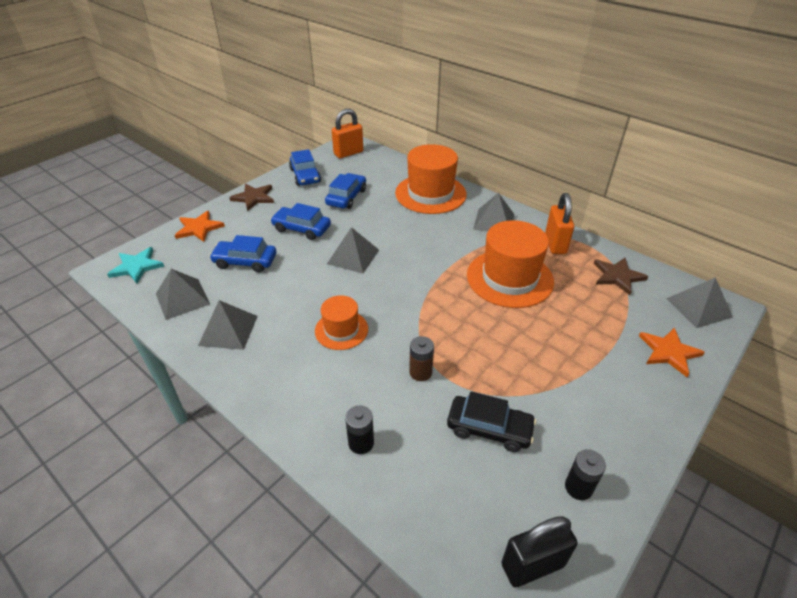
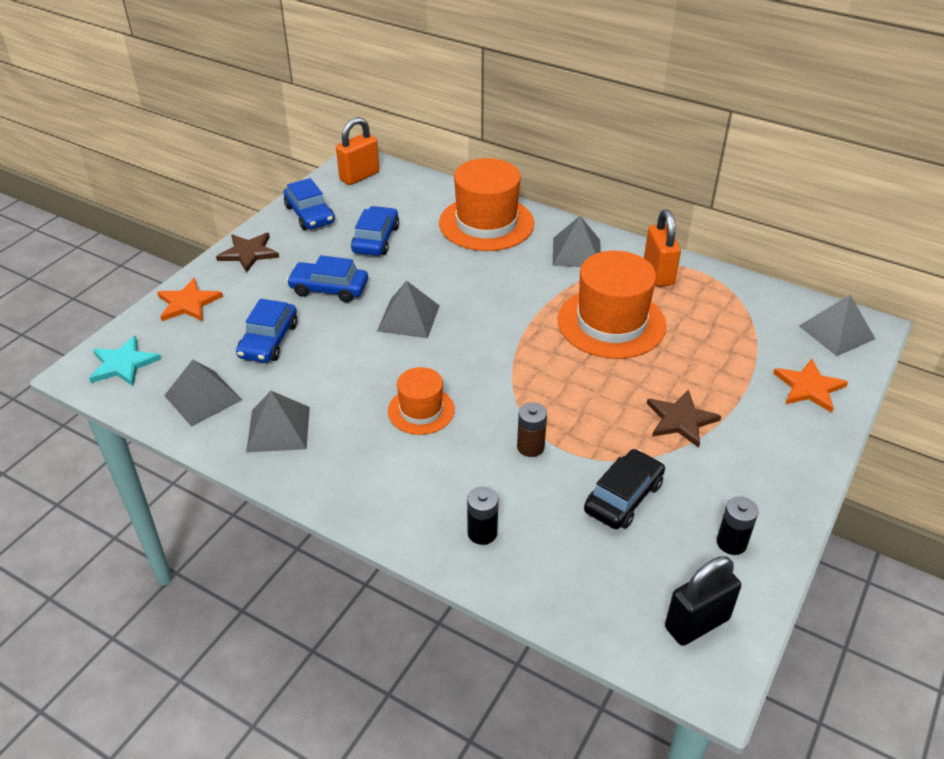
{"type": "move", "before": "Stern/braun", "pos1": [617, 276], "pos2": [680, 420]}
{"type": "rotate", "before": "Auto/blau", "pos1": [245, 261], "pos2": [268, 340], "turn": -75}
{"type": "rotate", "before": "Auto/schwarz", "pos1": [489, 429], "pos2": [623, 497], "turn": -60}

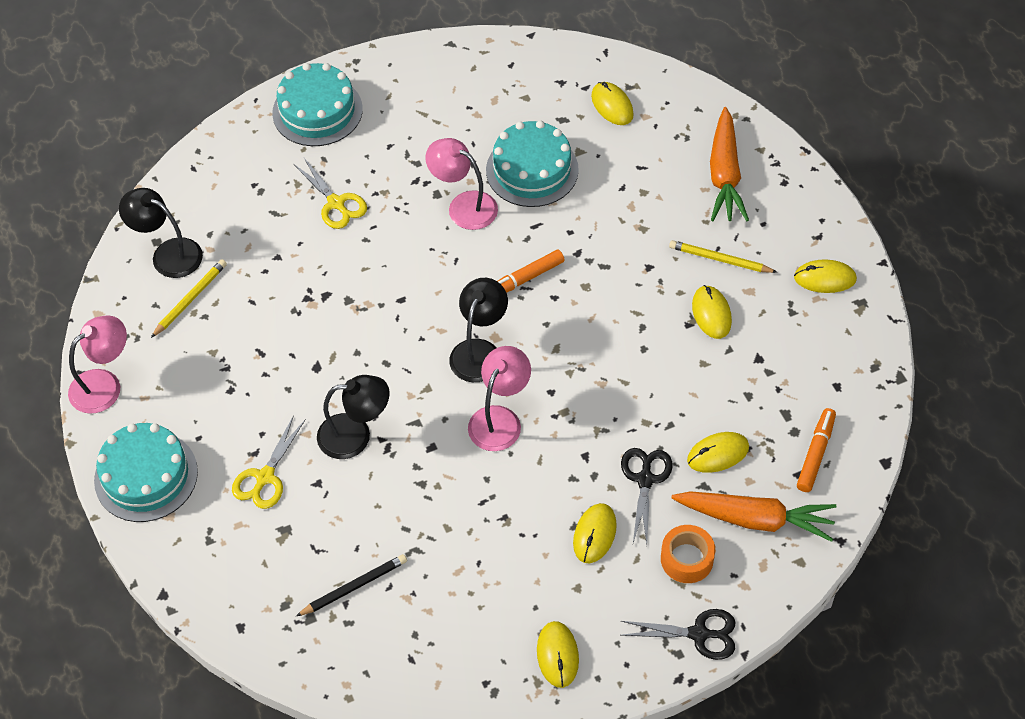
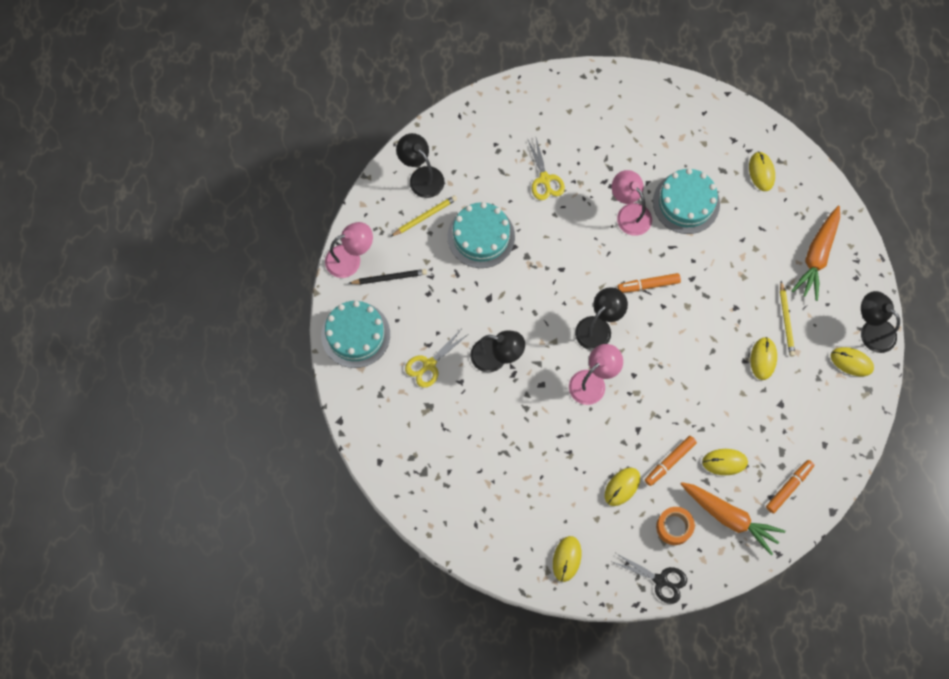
{"type": "insert", "after": "Lampe/schwarz", "pos2": [872, 330]}
{"type": "move", "before": "Kuchen/türkis", "pos1": [317, 111], "pos2": [481, 236]}
{"type": "move", "before": "Bleistift/schwarz", "pos1": [354, 587], "pos2": [389, 278]}
{"type": "replace", "before": "Schere/schwarz", "after": "Filzstift/orange", "pos1": [645, 479], "pos2": [670, 461]}
{"type": "rotate", "before": "Bleistift/gelb", "pos1": [720, 259], "pos2": [786, 320], "turn": -135}

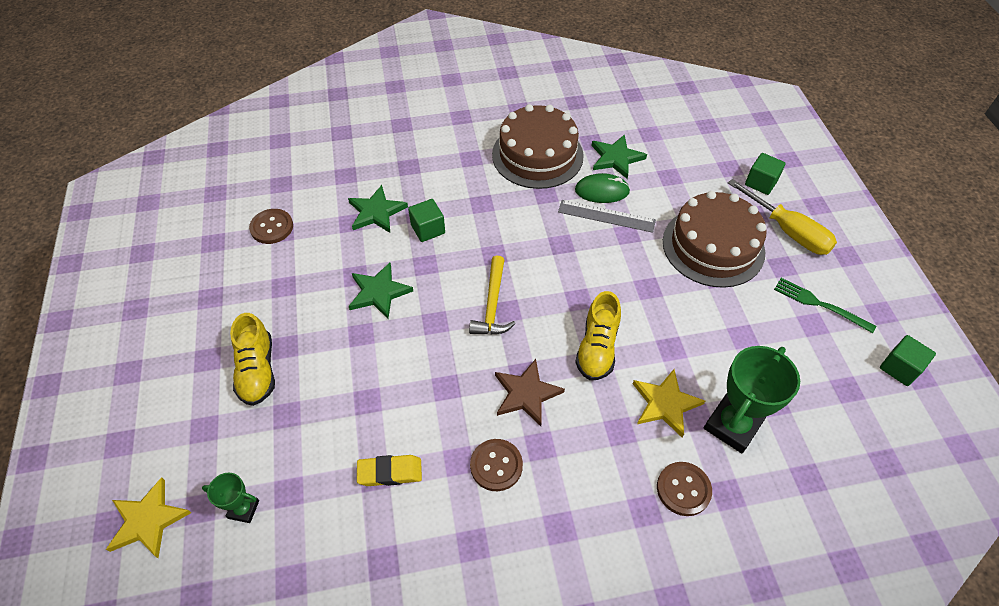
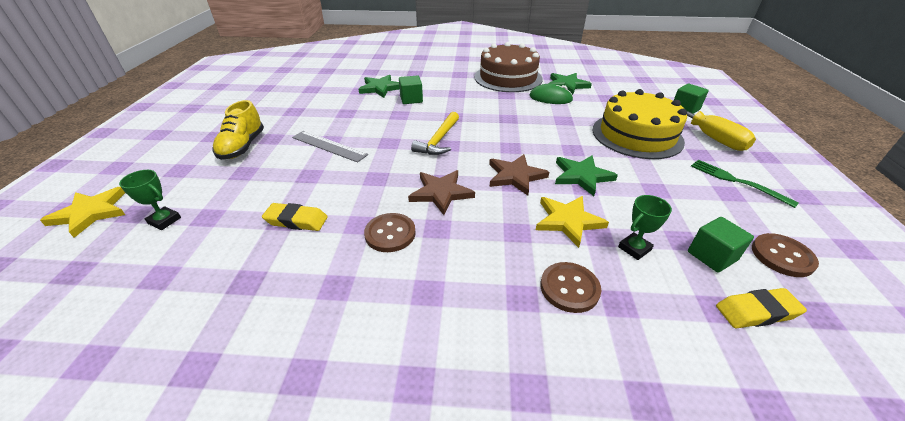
{"type": "insert", "after": "Radiergummi/gelb", "pos2": [756, 312]}
{"type": "move", "before": "Knopf/braun", "pos1": [272, 227], "pos2": [782, 256]}
{"type": "move", "before": "Stern/grün", "pos1": [379, 292], "pos2": [582, 176]}
{"type": "move", "before": "Lineal/grau", "pos1": [606, 216], "pos2": [329, 146]}
{"type": "move", "before": "Kubus/grün", "pos1": [899, 368], "pos2": [712, 256]}
{"type": "replace", "before": "Schuh/gelb", "after": "Stern/braun", "pos1": [597, 348], "pos2": [515, 176]}
{"type": "recolor", "before": "Kuchen/braun", "after": "Kuchen/gelb", "pos1": [713, 246], "pos2": [637, 135]}
{"type": "resize", "before": "Pokal/grün", "pos1": [732, 425], "pos2": [634, 248], "scale": 0.51}

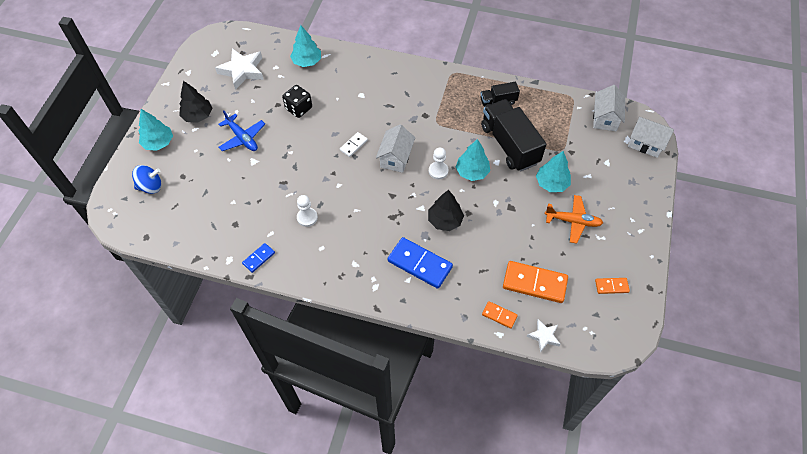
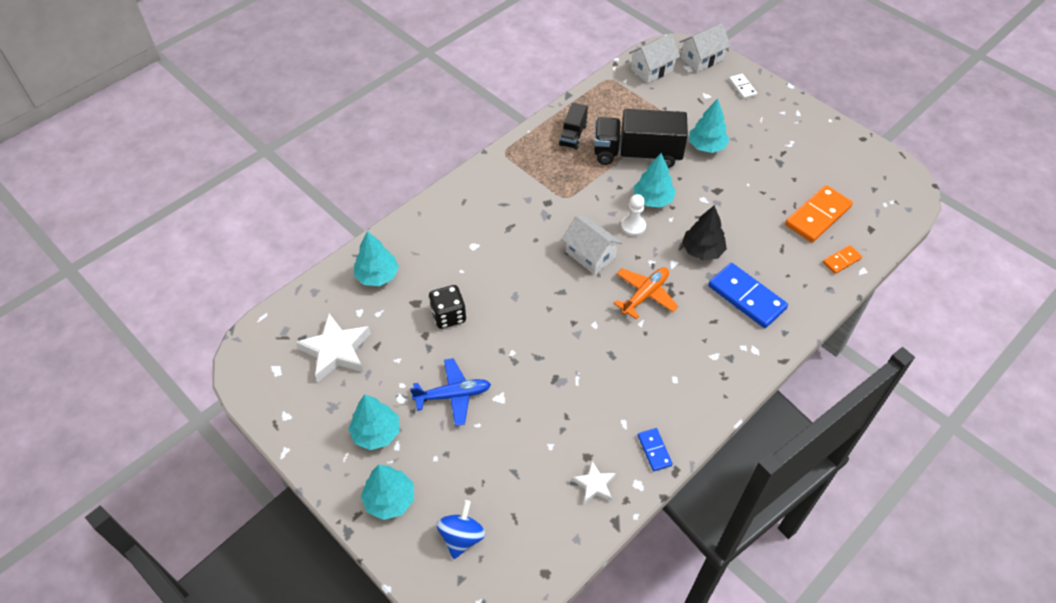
{"type": "delete", "before": "Bauer/weiß", "pos1": [307, 217]}
{"type": "delete", "before": "Dominostein/orange", "pos1": [611, 286]}
{"type": "move", "before": "Dominostein/weiß", "pos1": [353, 145], "pos2": [742, 87]}
{"type": "move", "before": "Stern/weiß", "pos1": [544, 336], "pos2": [594, 485]}
{"type": "move", "before": "Flugzeug/orange", "pos1": [573, 221], "pos2": [645, 295]}
{"type": "recolor", "before": "Baum/schwarz", "after": "Baum/türkis", "pos1": [198, 116], "pos2": [376, 433]}
{"type": "rotate", "before": "Dominostein/blau", "pos1": [419, 264], "pos2": [746, 297], "turn": 75}
{"type": "rotate", "before": "Haus/weiß", "pos1": [605, 118], "pos2": [652, 70], "turn": -75}

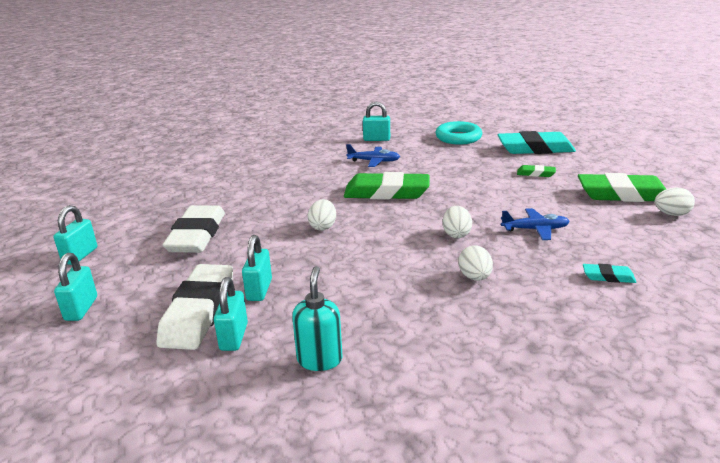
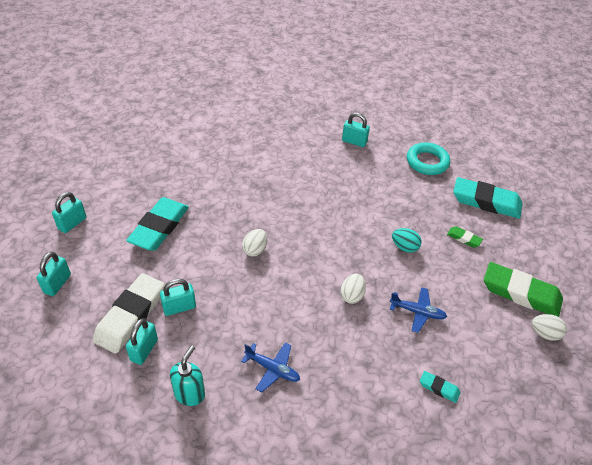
{"type": "delete", "before": "Radiergummi/grün", "pos1": [386, 192]}
{"type": "delete", "before": "Ei/weiß", "pos1": [475, 277]}
{"type": "insert", "after": "Ei/türkis", "pos2": [404, 247]}
{"type": "move", "before": "Flugzeug/blau", "pos1": [374, 161], "pos2": [272, 369]}
{"type": "recolor", "before": "Radiergummi/weiß", "after": "Radiergummi/türkis", "pos1": [197, 235], "pos2": [159, 227]}
{"type": "rotate", "before": "Vorhängeschloss/türkis", "pos1": [259, 290], "pos2": [179, 307], "turn": 45}

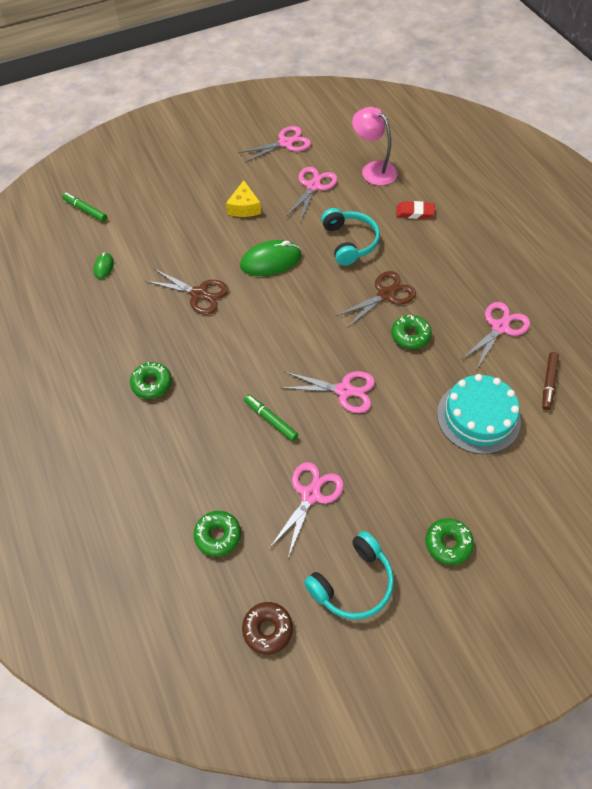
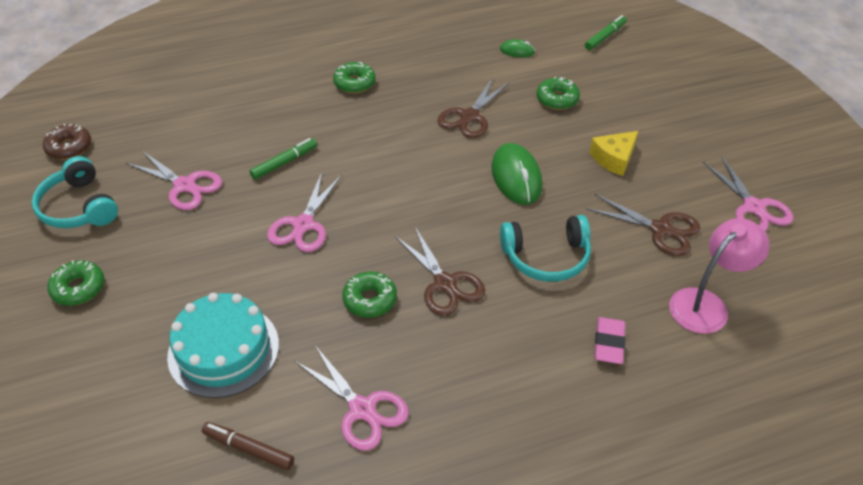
{"type": "move", "before": "Donut/grün", "pos1": [218, 536], "pos2": [557, 99]}
{"type": "recolor", "before": "Schere/rosa", "after": "Schere/braun", "pos1": [313, 186], "pos2": [660, 229]}
{"type": "recolor", "before": "Radiergummi/rot", "after": "Radiergummi/rosa", "pos1": [414, 212], "pos2": [609, 343]}
{"type": "rotate", "before": "Käse/gelb", "pos1": [244, 207], "pos2": [614, 159], "turn": -45}

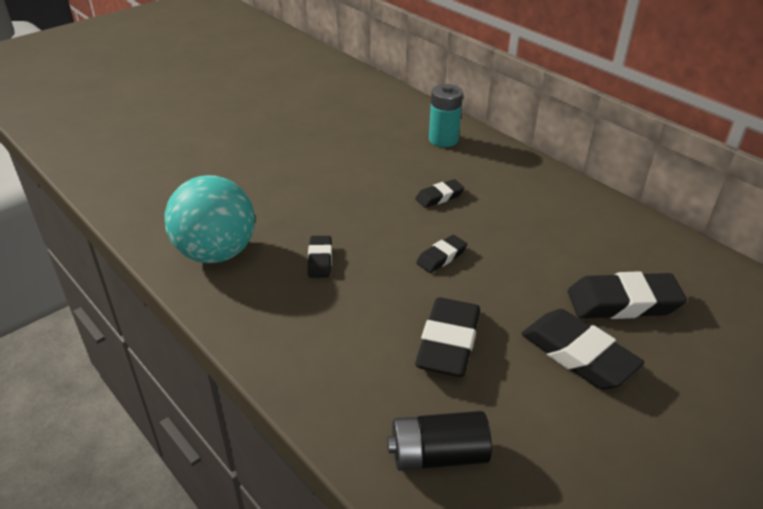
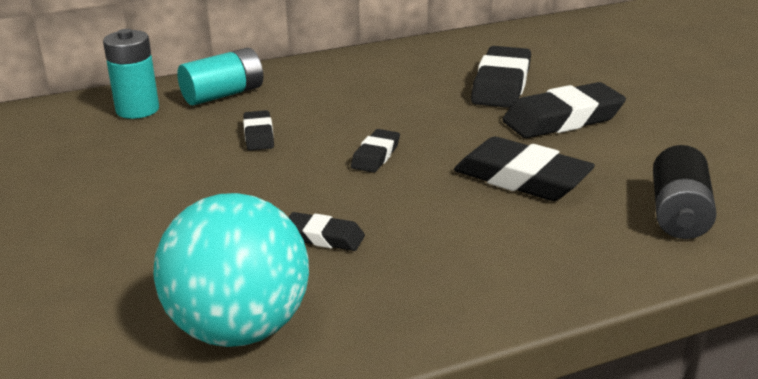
{"type": "insert", "after": "Batterie/türkis", "pos2": [223, 95]}
{"type": "rotate", "before": "Radiergummi/schwarz", "pos1": [441, 257], "pos2": [375, 156], "turn": 45}

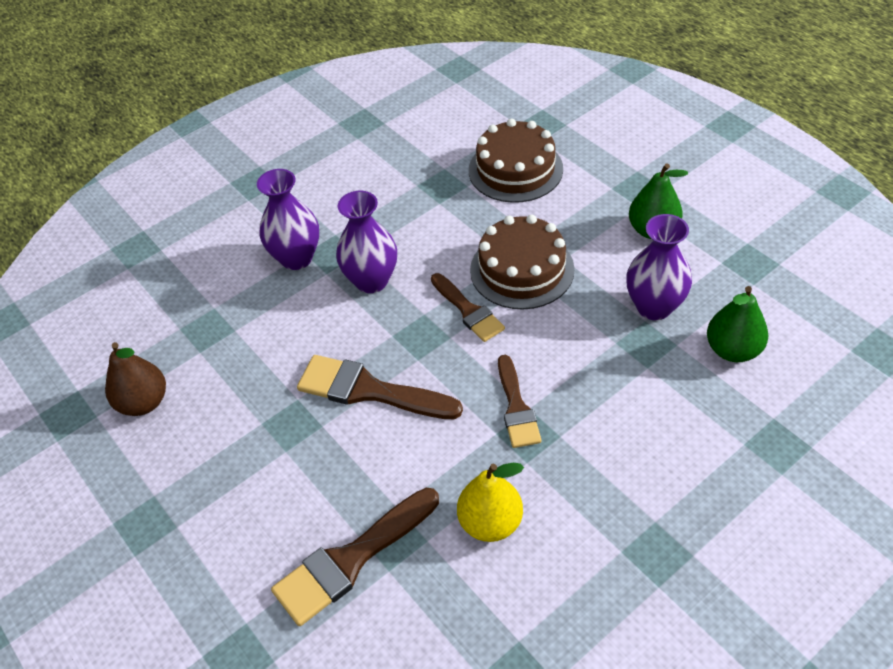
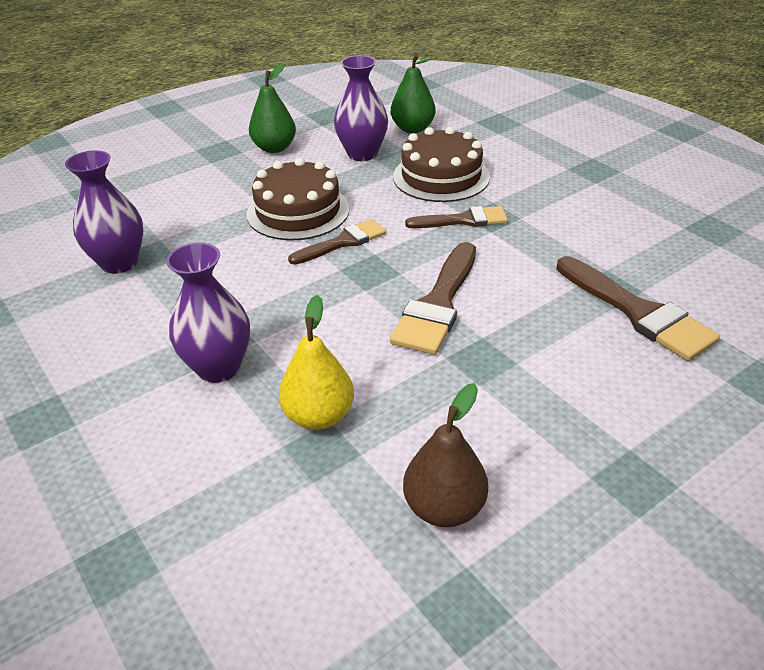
{"type": "move", "before": "Vase/lila", "pos1": [371, 281], "pos2": [119, 263]}
{"type": "move", "before": "Birne/gelb", "pos1": [490, 522], "pos2": [319, 416]}
{"type": "move", "before": "Kuchen/braun", "pos1": [515, 169], "pos2": [441, 176]}

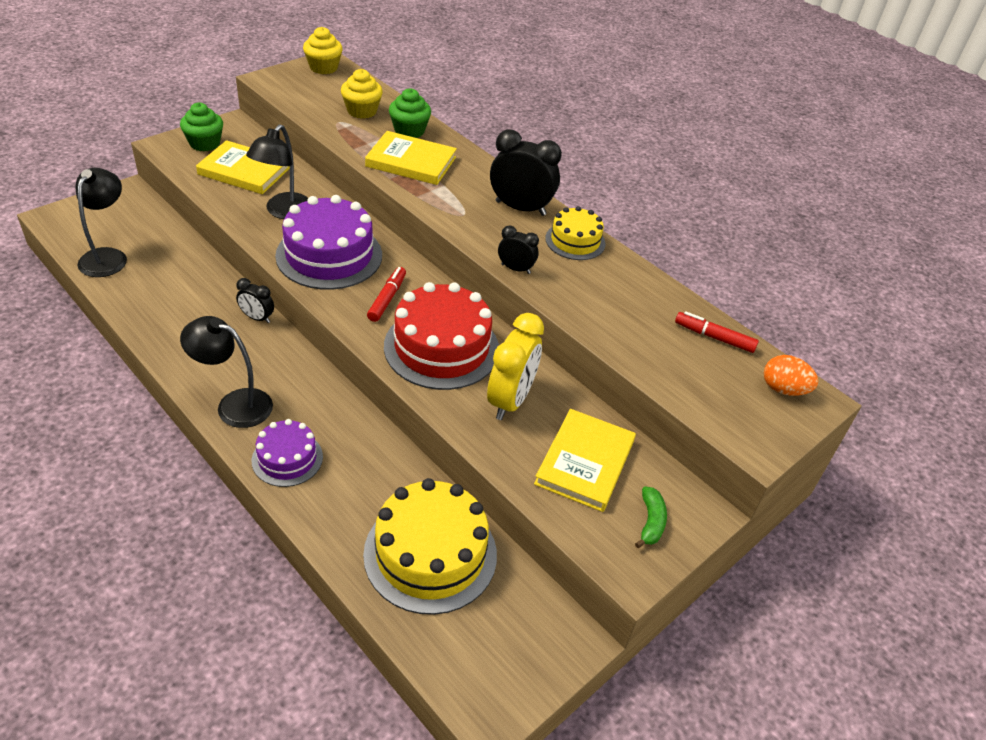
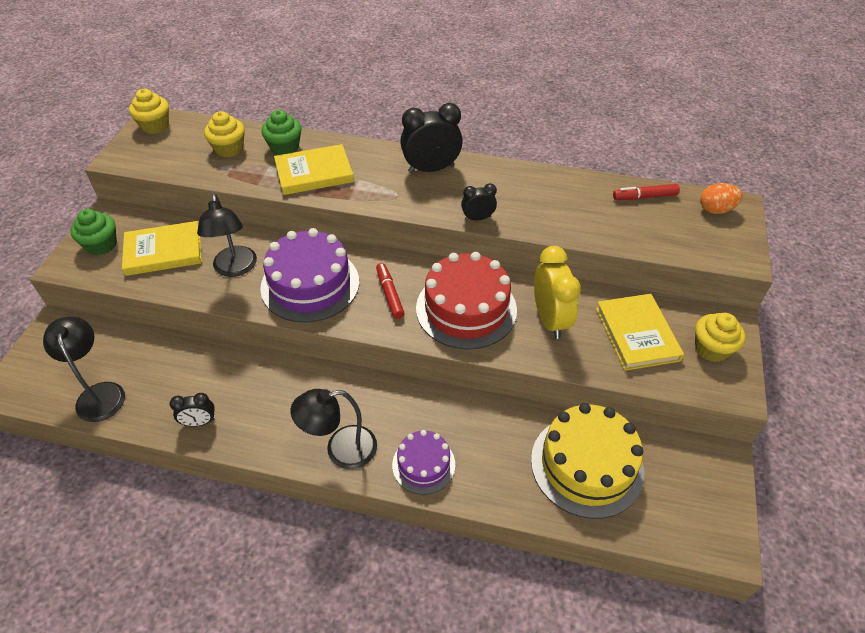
{"type": "delete", "before": "Kuchen/gelb", "pos1": [575, 241]}
{"type": "move", "before": "Wecker/schwarz", "pos1": [257, 318], "pos2": [199, 422]}
{"type": "replace", "before": "Banane/grün", "after": "Muffin/gelb", "pos1": [650, 522], "pos2": [711, 349]}

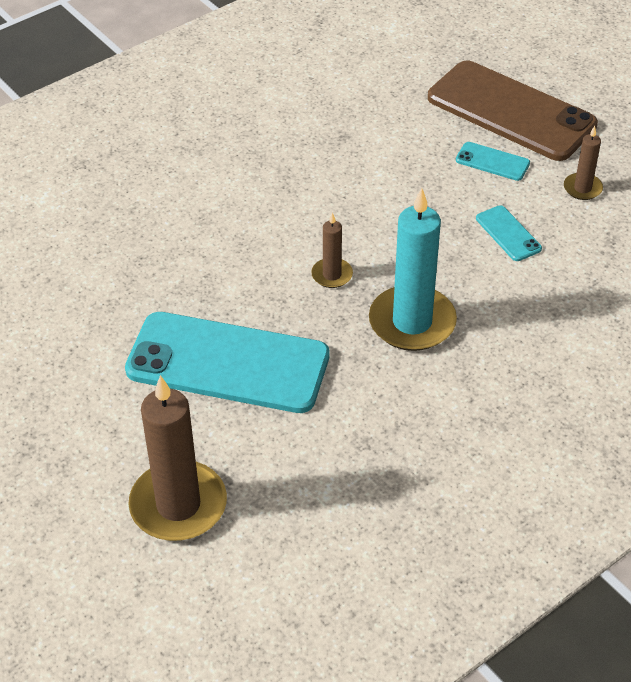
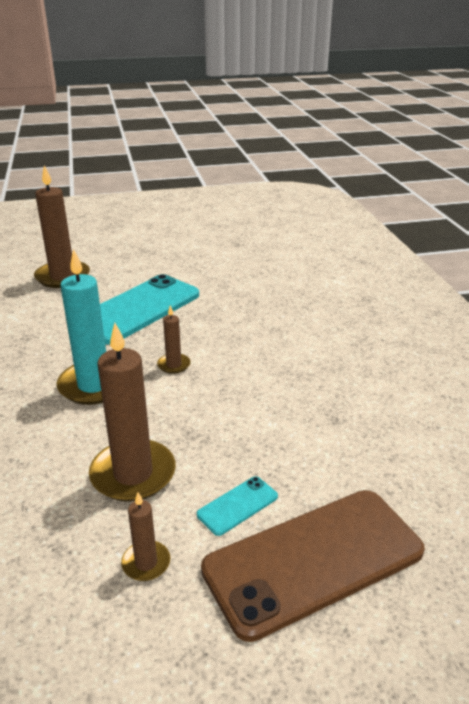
{"type": "replace", "before": "Handy/türkis", "after": "Kerze/braun", "pos1": [508, 233], "pos2": [133, 474]}

